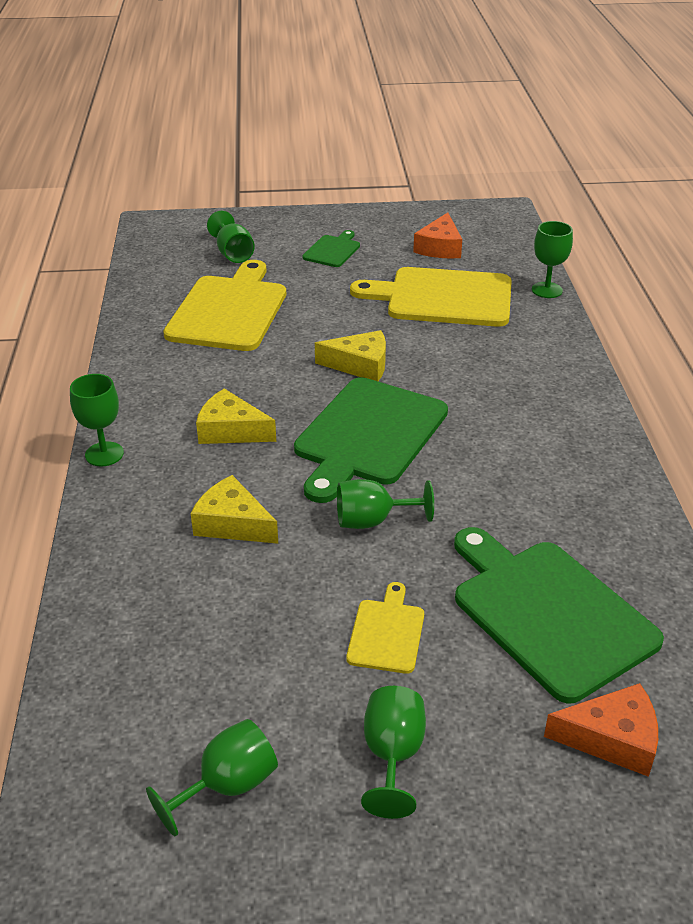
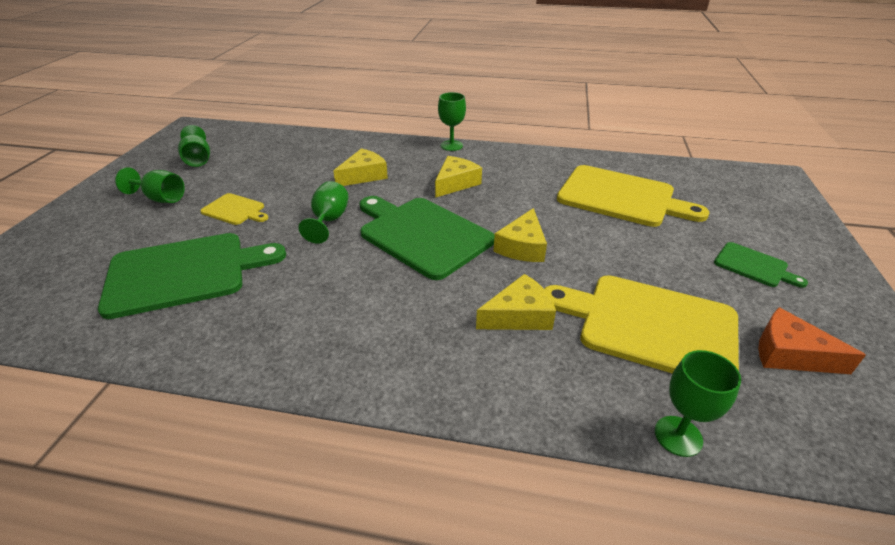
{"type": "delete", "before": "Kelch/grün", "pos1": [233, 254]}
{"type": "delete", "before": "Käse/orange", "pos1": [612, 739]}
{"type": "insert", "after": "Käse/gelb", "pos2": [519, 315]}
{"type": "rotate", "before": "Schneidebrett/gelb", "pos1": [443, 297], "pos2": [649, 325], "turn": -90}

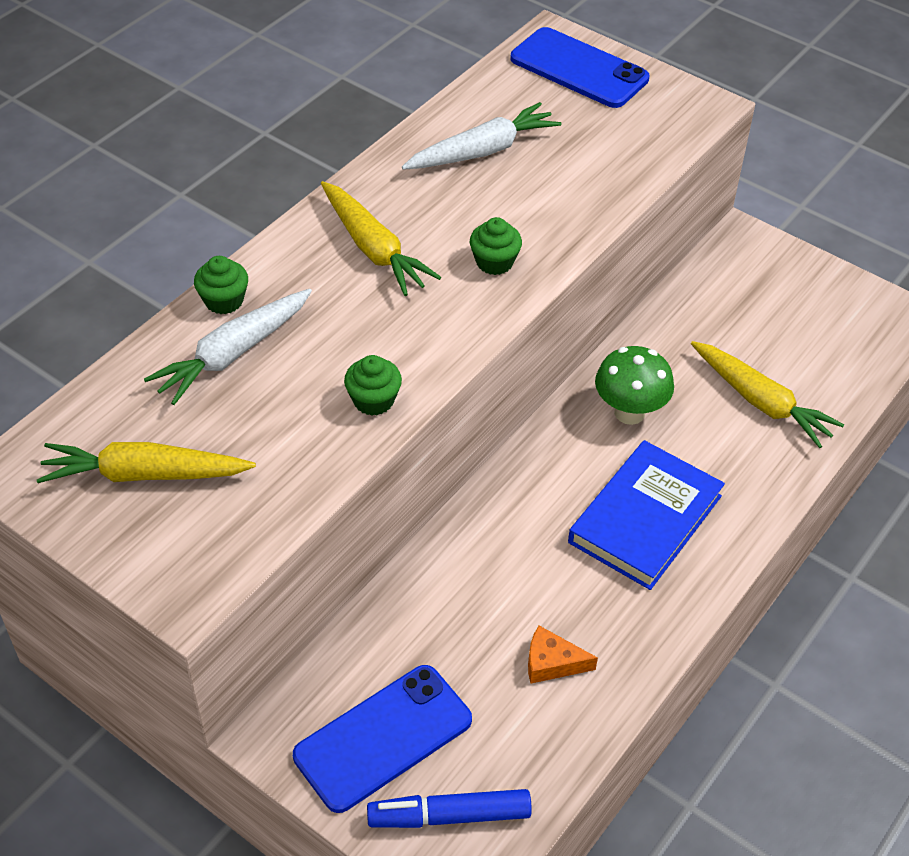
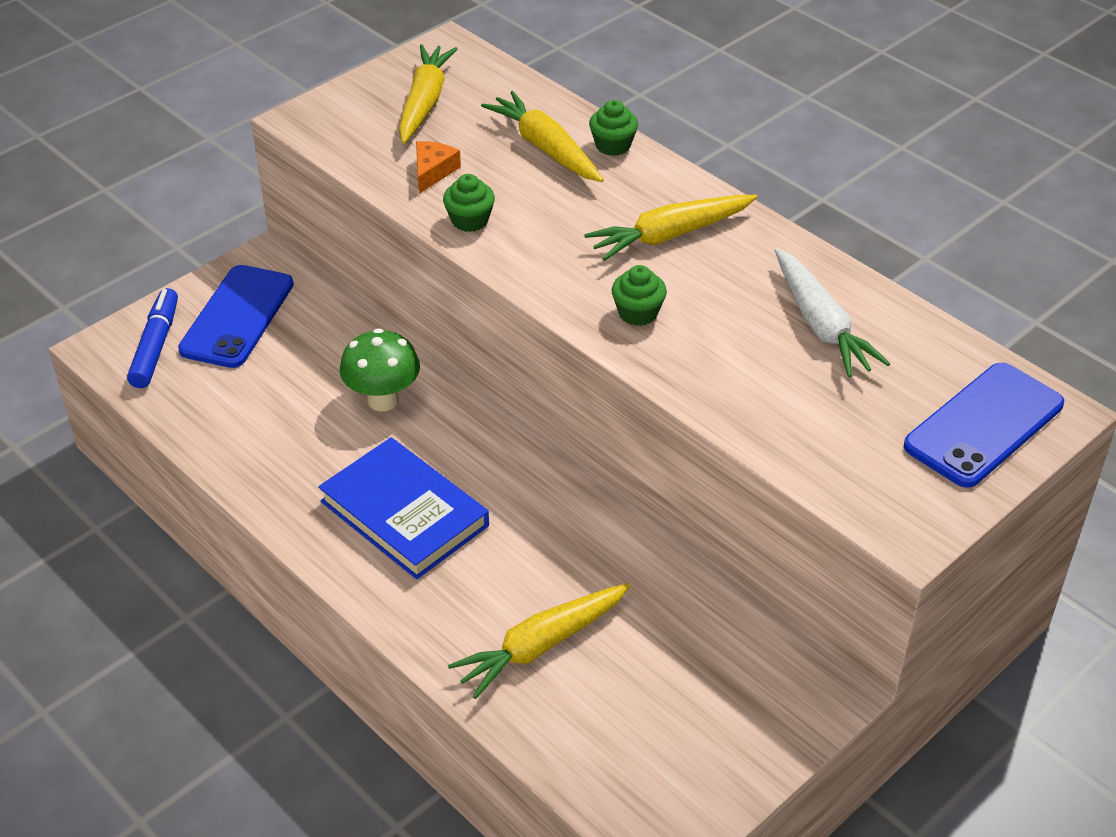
{"type": "move", "before": "Käse/orange", "pos1": [552, 663], "pos2": [433, 171]}
{"type": "move", "before": "Pilz/grün", "pos1": [629, 412], "pos2": [383, 400]}
{"type": "recolor", "before": "Karotte/weiß", "after": "Karotte/gelb", "pos1": [233, 354], "pos2": [545, 148]}
{"type": "rotate", "before": "Handy/blau", "pos1": [383, 738], "pos2": [237, 317], "turn": 45}

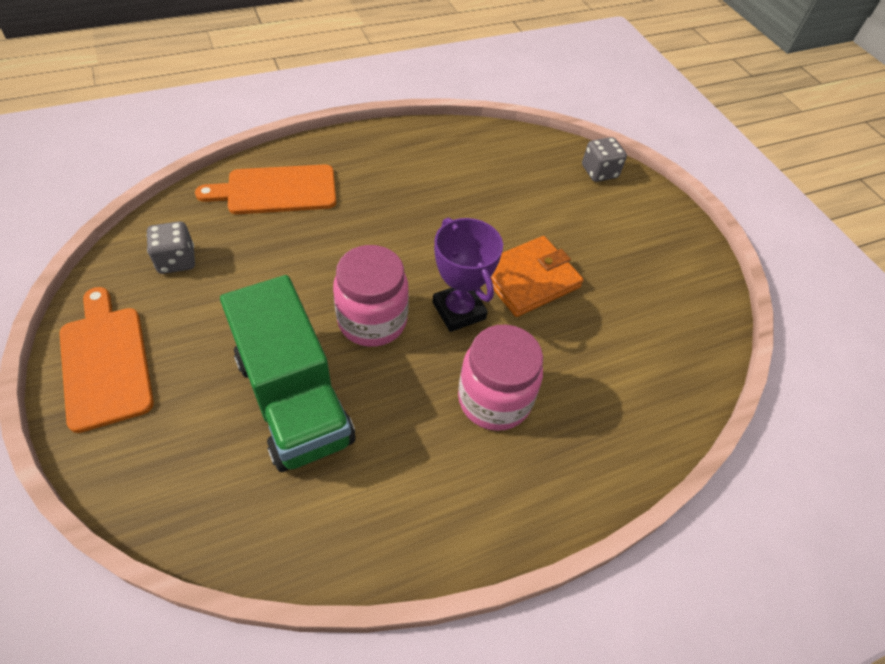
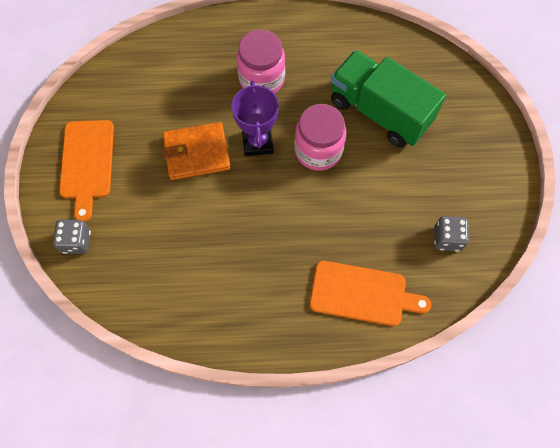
{"type": "move", "before": "Schneidebrett/orange", "pos1": [105, 361], "pos2": [87, 163]}
{"type": "rotate", "before": "Lastwagen/grün", "pos1": [294, 399], "pos2": [379, 111], "turn": -45}

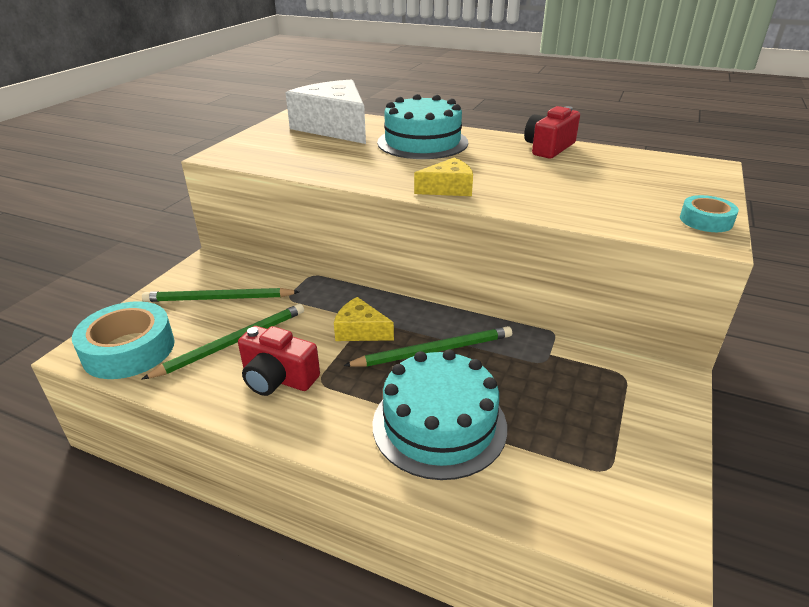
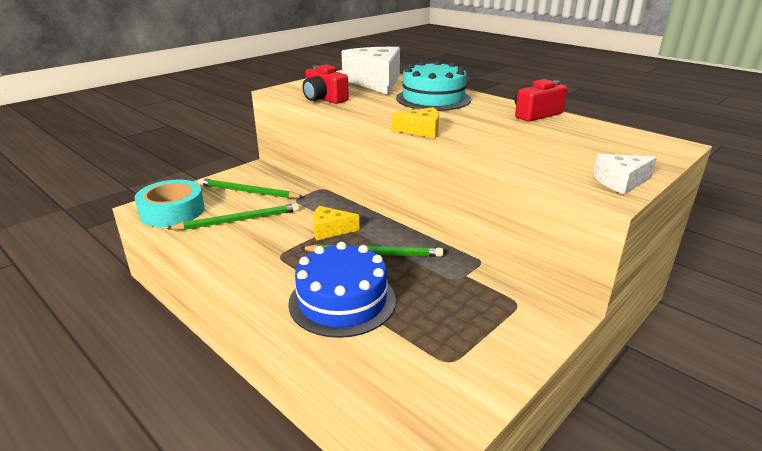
{"type": "move", "before": "Kamera/rot", "pos1": [278, 378], "pos2": [324, 99]}
{"type": "replace", "before": "Klebeband/türkis", "after": "Käse/weiß", "pos1": [706, 220], "pos2": [620, 182]}
{"type": "recolor", "before": "Kuchen/türkis", "after": "Kuchen/blau", "pos1": [439, 424], "pos2": [342, 301]}
{"type": "rotate", "before": "Käse/gelb", "pos1": [360, 331], "pos2": [330, 230], "turn": -45}

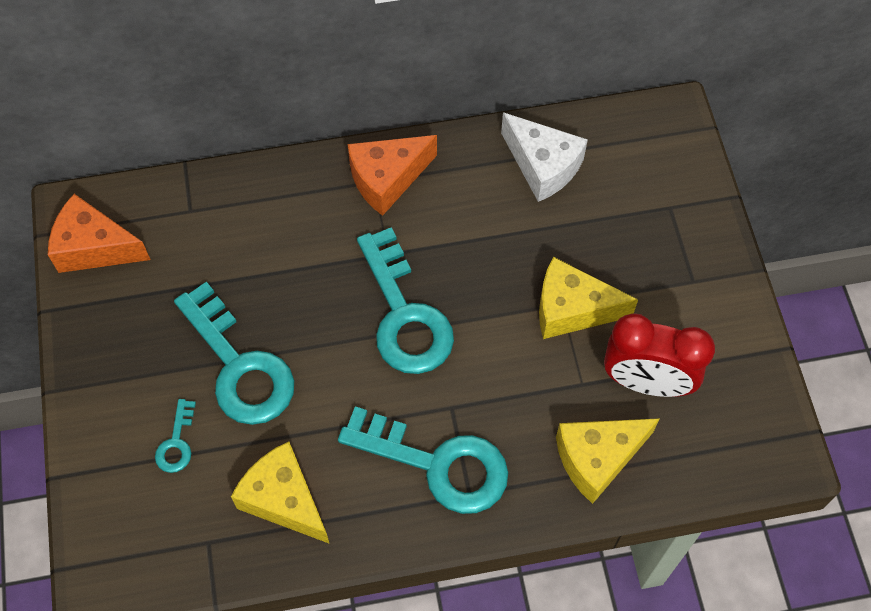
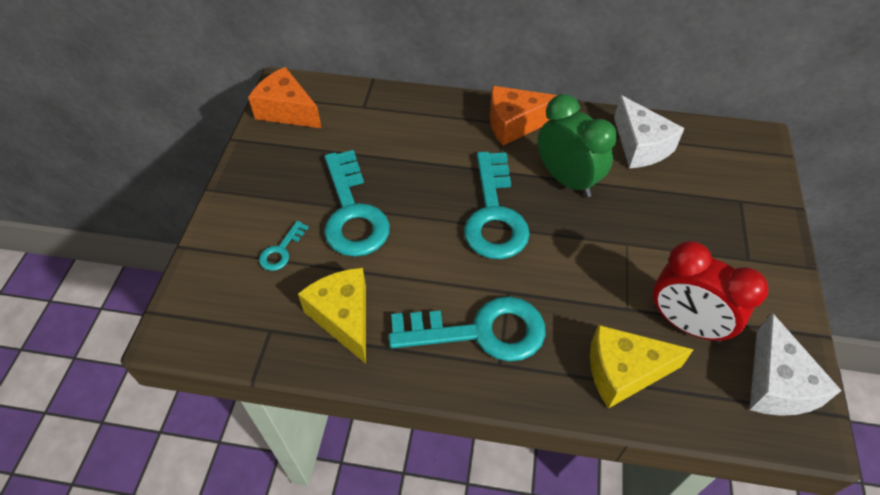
{"type": "delete", "before": "Käse/gelb", "pos1": [572, 309]}
{"type": "insert", "after": "Wecker/grün", "pos2": [567, 180]}
{"type": "insert", "after": "Käse/weiß", "pos2": [776, 384]}
{"type": "rotate", "before": "Schlüssel/türkis", "pos1": [438, 464], "pos2": [481, 331], "turn": -45}

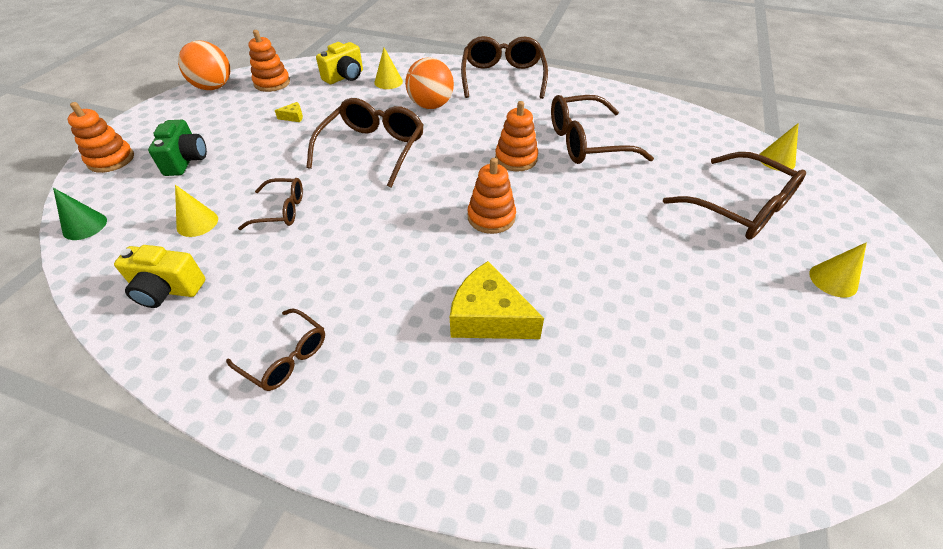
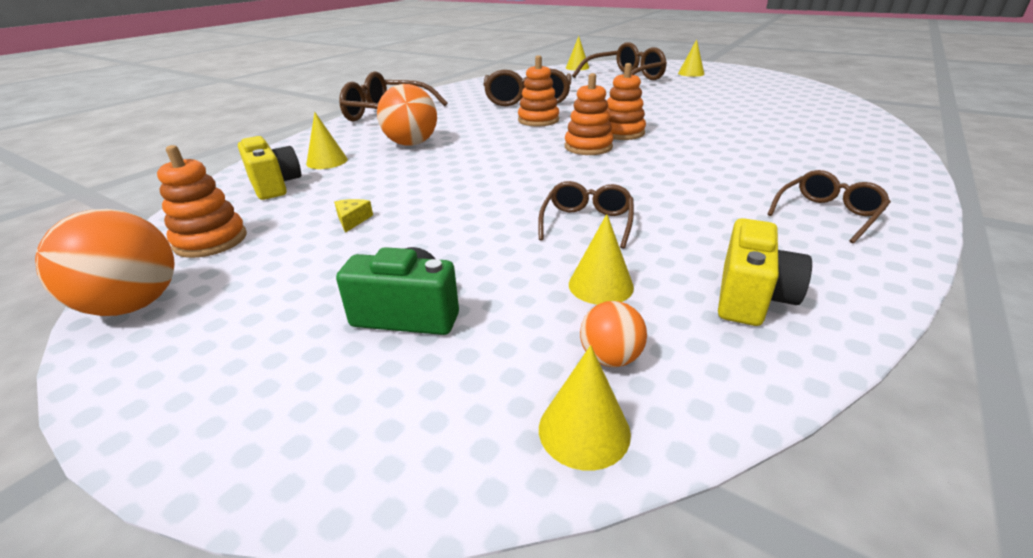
{"type": "delete", "before": "Brille/braun", "pos1": [373, 149]}
{"type": "delete", "before": "Käse/gelb", "pos1": [489, 317]}
{"type": "insert", "after": "Ball/orange", "pos2": [610, 358]}
{"type": "move", "before": "Stapelspielzeug/orange", "pos1": [111, 160], "pos2": [588, 147]}
{"type": "recolor", "before": "Kegel/grün", "after": "Kegel/gelb", "pos1": [85, 226], "pos2": [584, 430]}

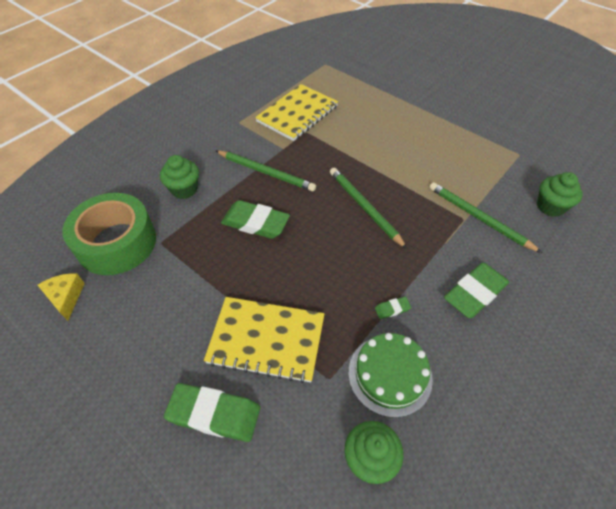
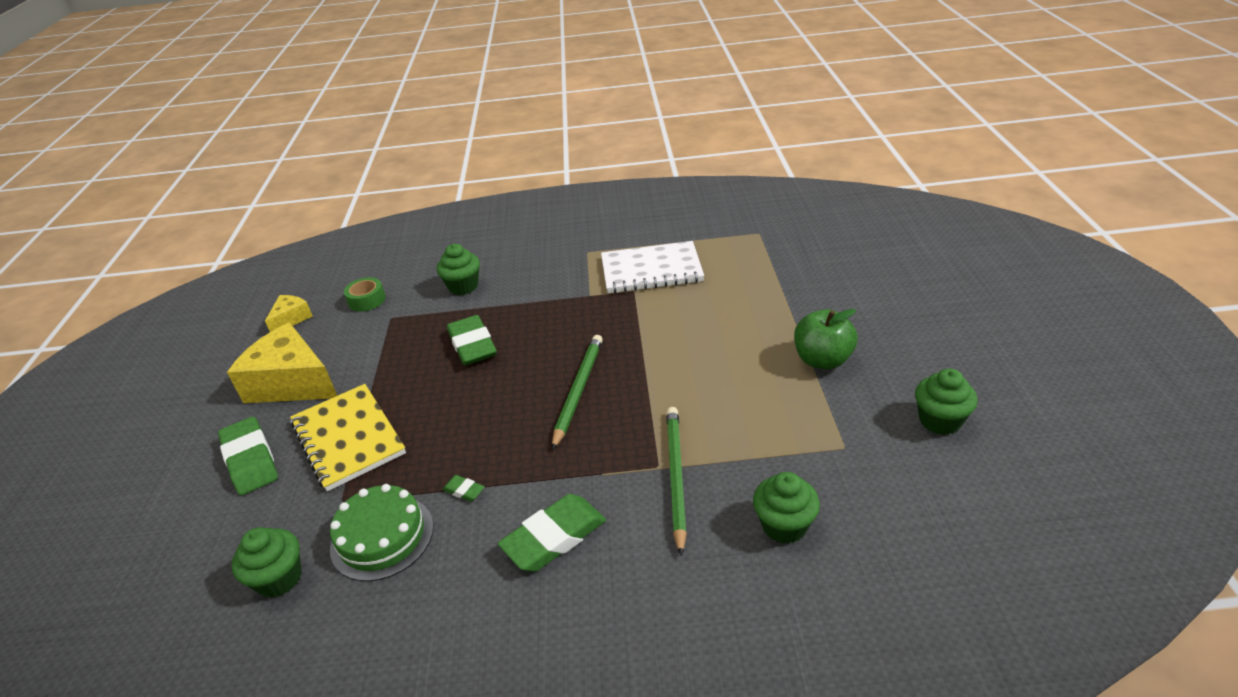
{"type": "delete", "before": "Bleistift/grün", "pos1": [266, 172]}
{"type": "insert", "after": "Käse/gelb", "pos2": [292, 383]}
{"type": "insert", "after": "Apfel/grün", "pos2": [822, 360]}
{"type": "insert", "after": "Muffin/grün", "pos2": [940, 421]}
{"type": "recolor", "before": "Notizbuch/gelb", "after": "Notizbuch/weiß", "pos1": [297, 114], "pos2": [651, 270]}
{"type": "rotate", "before": "Radiergummi/grün", "pos1": [475, 293], "pos2": [554, 537], "turn": -45}
{"type": "resize", "before": "Klebeband/grün", "pos1": [117, 243], "pos2": [367, 300], "scale": 0.46}

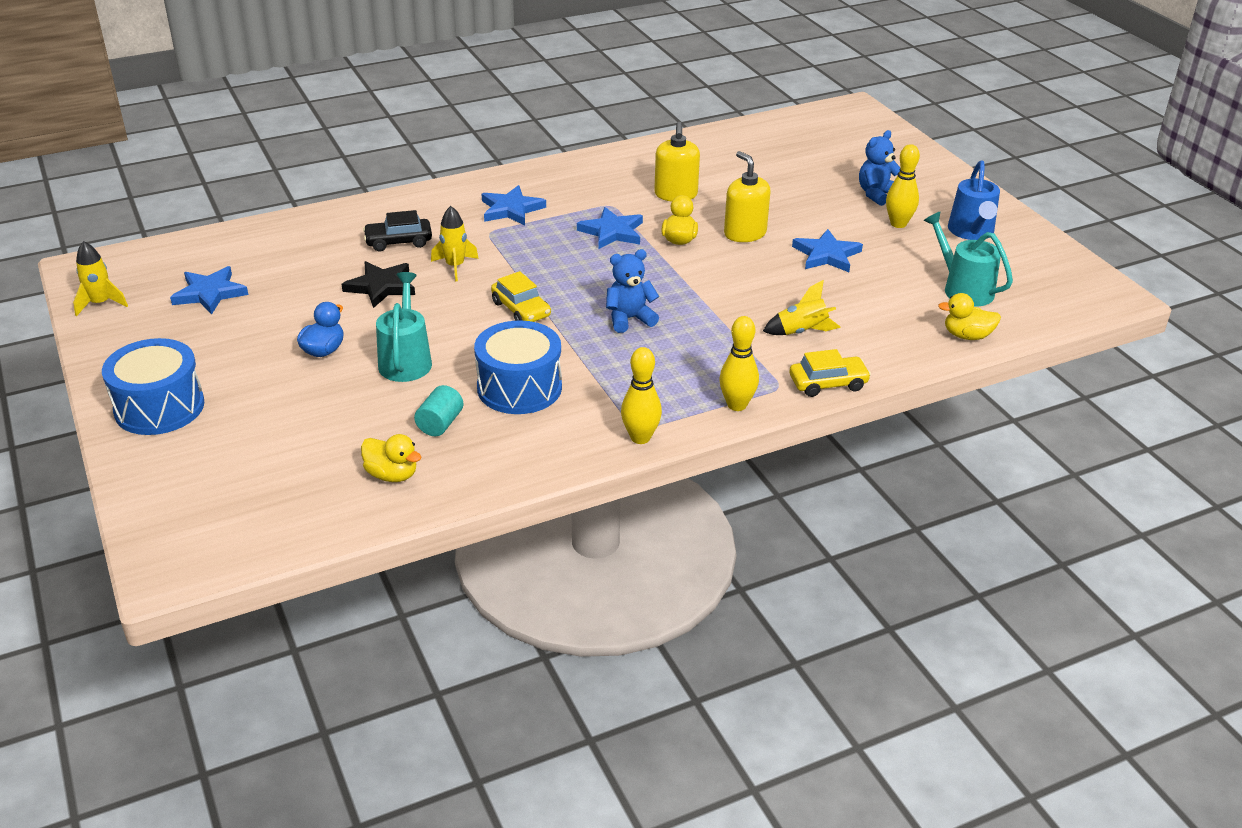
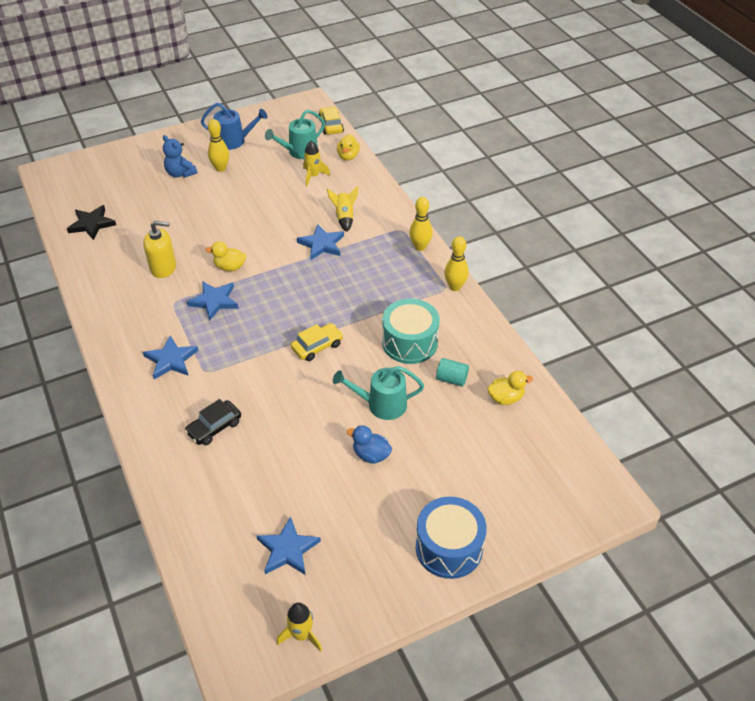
{"type": "delete", "before": "Teddybär/blau", "pos1": [629, 319]}
{"type": "delete", "before": "Seifenspender/gelb", "pos1": [745, 233]}
{"type": "move", "before": "Stern/schwarz", "pos1": [381, 286], "pos2": [92, 224]}
{"type": "move", "before": "Rakete/gelb", "pos1": [455, 266], "pos2": [313, 176]}
{"type": "move", "before": "Auto/gelb", "pos1": [828, 383], "pos2": [331, 126]}
{"type": "move", "before": "Stern/blau", "pos1": [826, 255], "pos2": [322, 244]}
{"type": "recolor", "before": "Trommel/blau", "after": "Trommel/türkis", "pos1": [519, 388], "pos2": [410, 342]}
{"type": "rotate", "before": "Ente/gelb", "pos1": [392, 475], "pos2": [505, 398], "turn": 45}
{"type": "rotate", "before": "Auto/schwarz", "pos1": [398, 241], "pos2": [214, 427], "turn": 60}

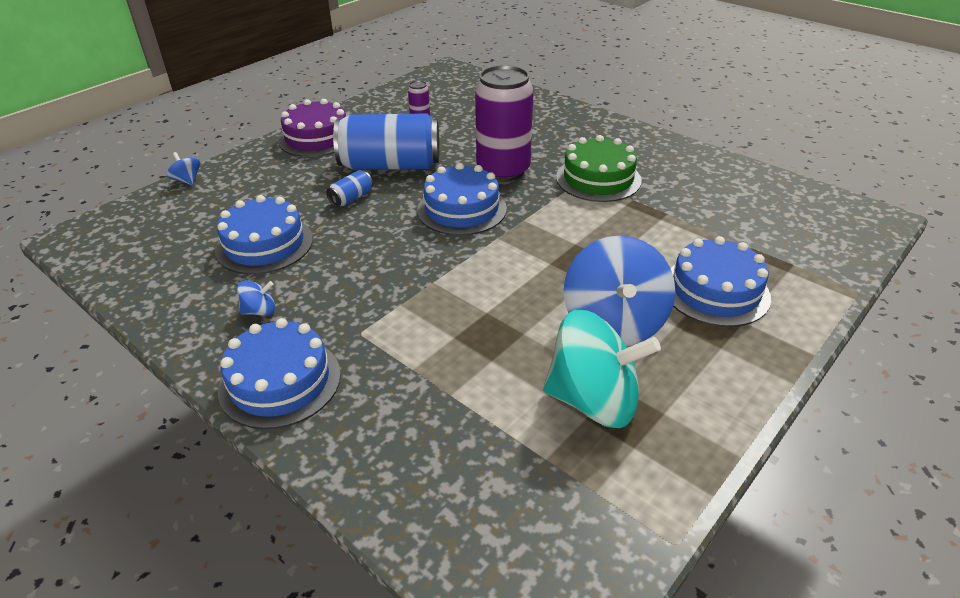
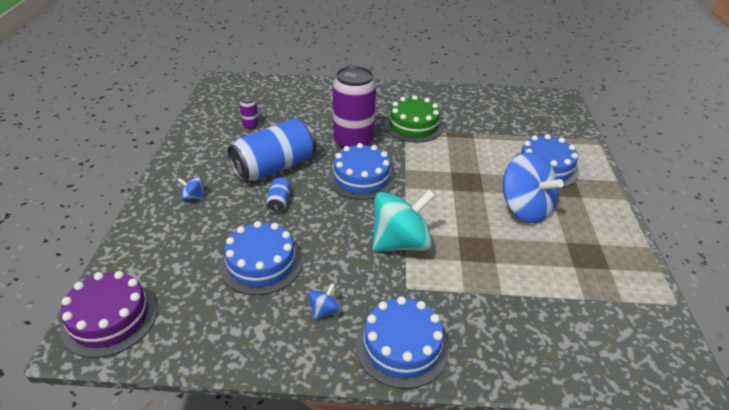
{"type": "move", "before": "Kreisel/blau", "pos1": [187, 180], "pos2": [193, 197]}
{"type": "move", "before": "Kuchen/lila", "pos1": [317, 138], "pos2": [110, 319]}
{"type": "move", "before": "Kreisel/türkis", "pos1": [593, 400], "pos2": [401, 243]}

